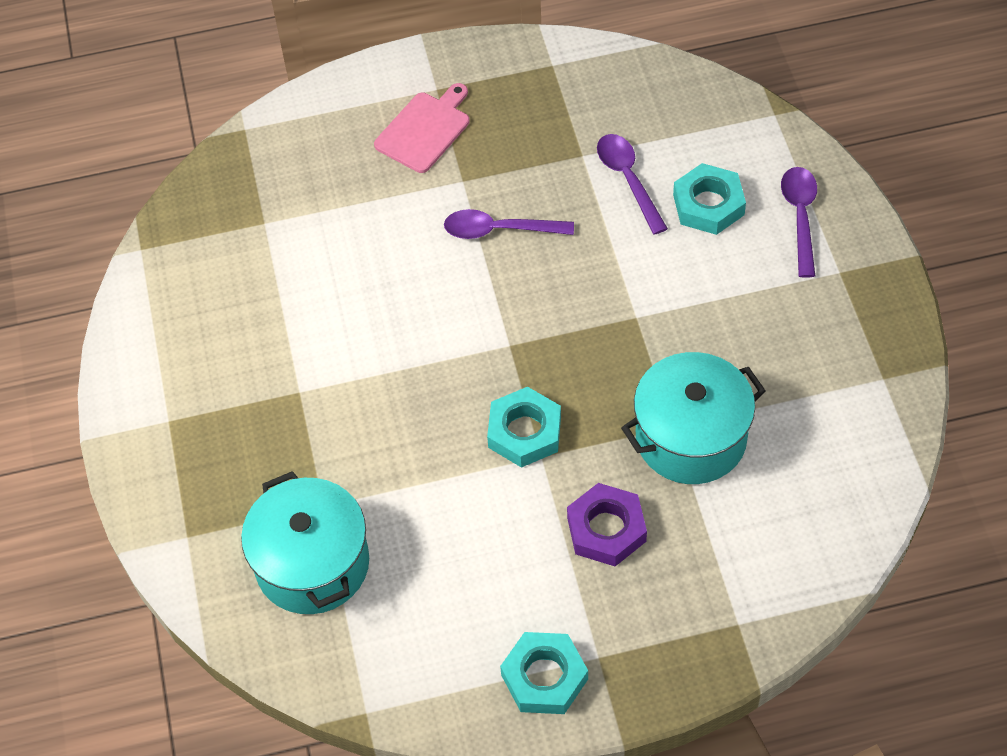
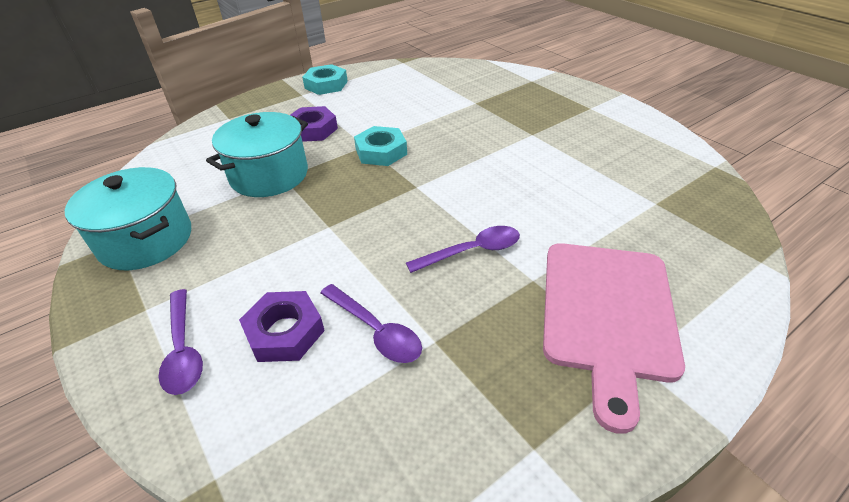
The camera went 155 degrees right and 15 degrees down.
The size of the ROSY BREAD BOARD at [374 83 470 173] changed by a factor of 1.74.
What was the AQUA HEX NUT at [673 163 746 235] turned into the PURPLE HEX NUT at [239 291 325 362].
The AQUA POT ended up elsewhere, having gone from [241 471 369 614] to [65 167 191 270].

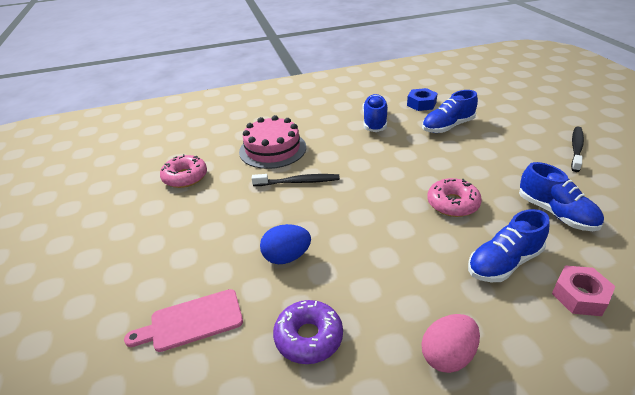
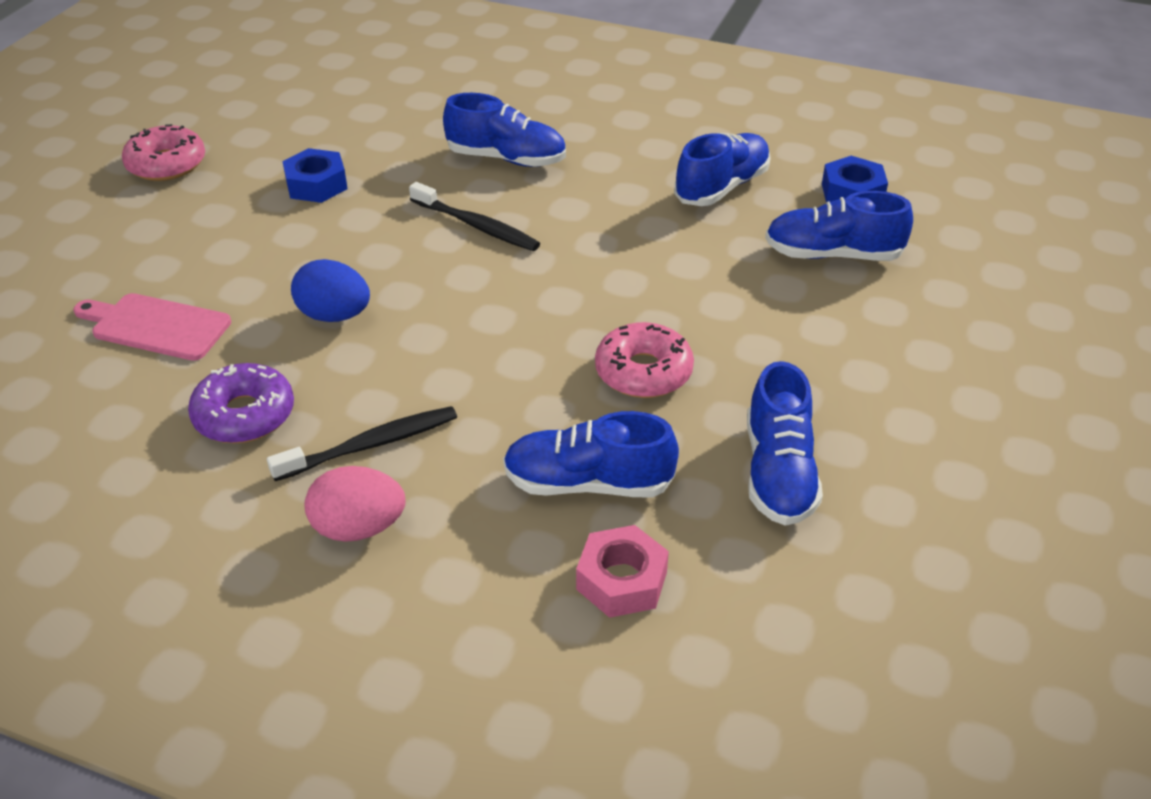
The camera went 35 degrees right and 5 degrees up.
Where the ROSY GATEAU stood at [239 115 306 169], the COBALT SNEAKER came to stand at [443 93 566 167].
The BLACK DENTAL BRUSH ended up elsewhere, having gone from [571 127 584 172] to [267 406 457 481].
The ROSY GLAZED DONUT ended up elsewhere, having gone from [160 154 207 188] to [122 124 205 181].
The second view gained the COBALT HEX NUT at [282 148 348 203].

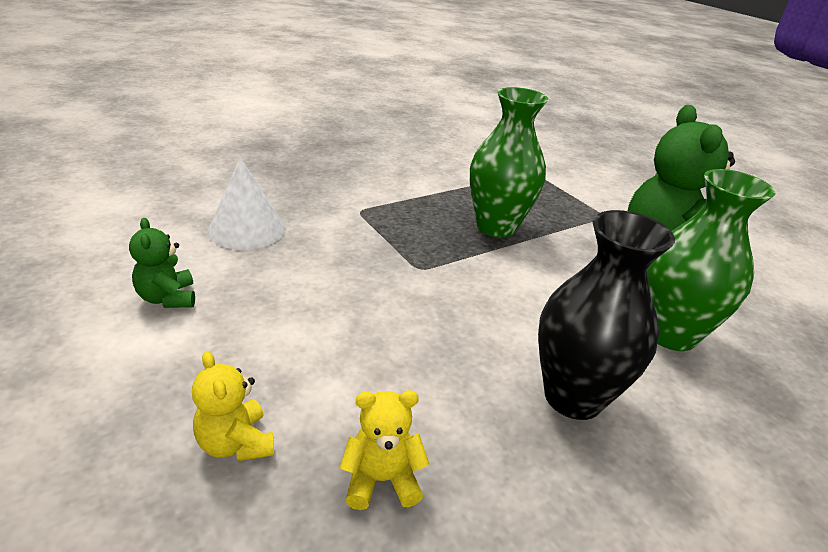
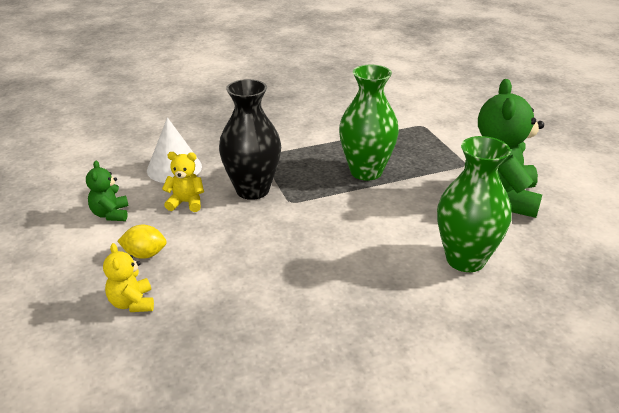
The camera went 15 degrees right and 0 degrees up.
The BLACK FLOWER VASE ended up elsewhere, having gone from [538 210 675 420] to [219 79 281 200].
The GOLDEN TEDDY BEAR ended up elsewhere, having gone from [340 390 429 510] to [162 152 204 212].
The second view gained the GOLDEN TOY LEMON at [118 225 167 259].

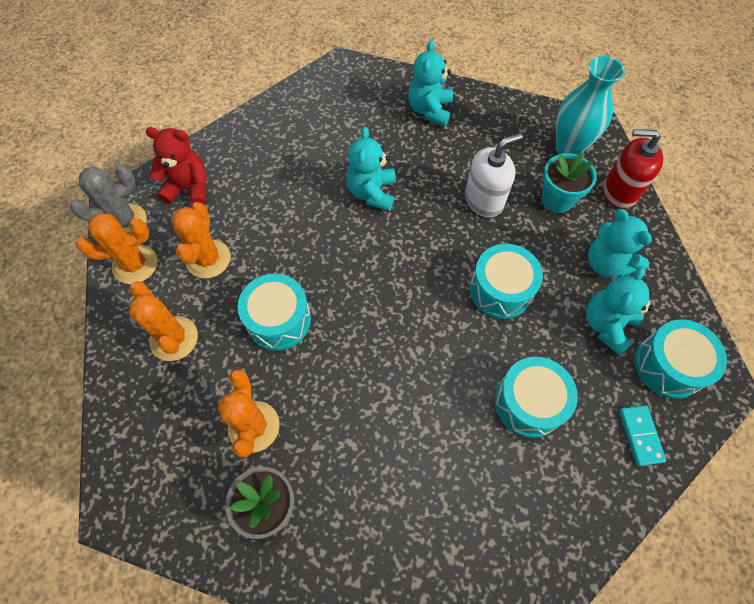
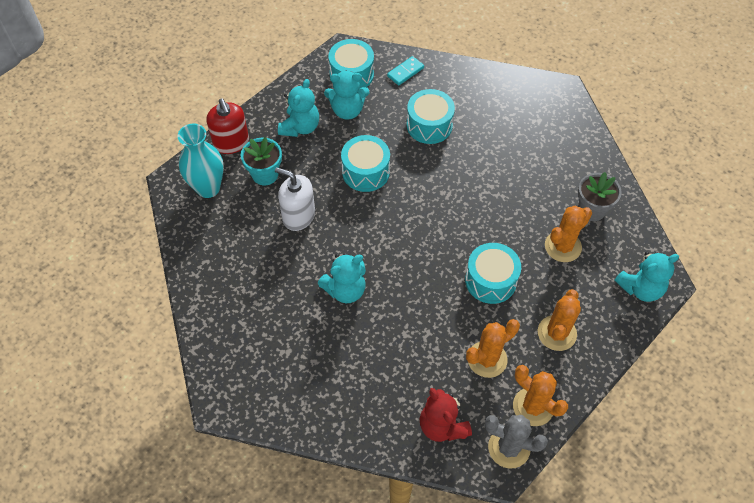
The camera went 125 degrees left and 5 degrees down.
The AQUA TEDDY BEAR ended up elsewhere, having gone from [408 40 453 126] to [614 252 679 302].

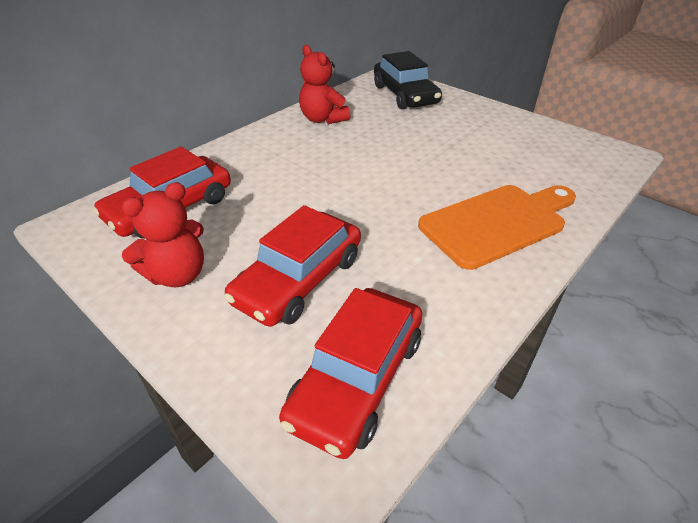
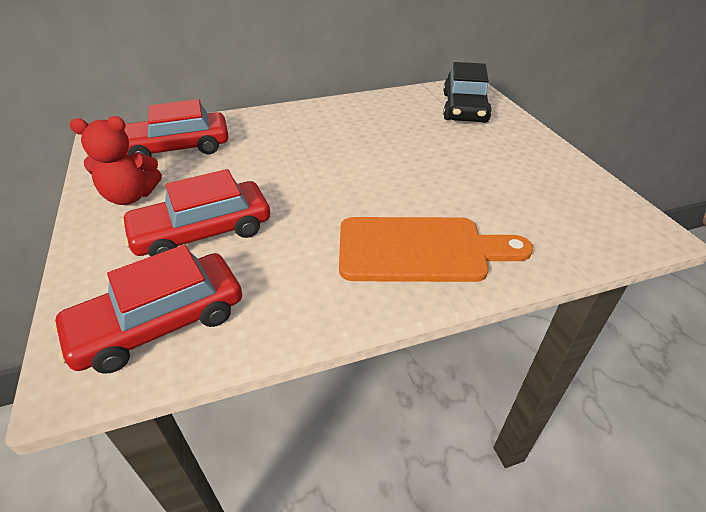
The camera went 30 degrees right and 0 degrees up.
The second view lost the CRIMSON TEDDY BEAR at [299 45 350 124].

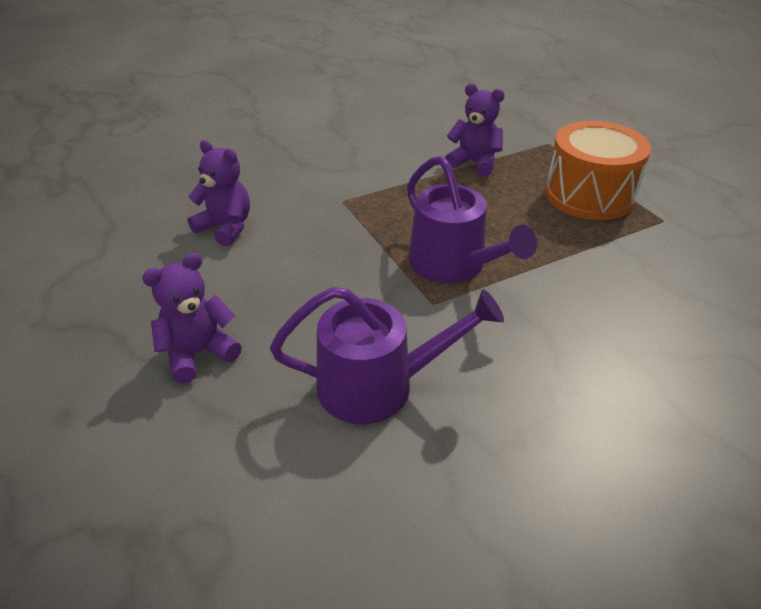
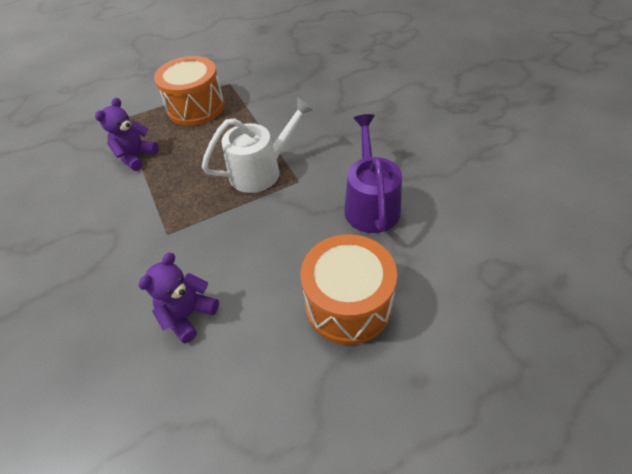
The camera went 85 degrees left and 10 degrees up.
What was the PURPLE WATERING POT at [407 156 537 283] turned into the WHITE WATERING POT at [202 98 313 193].
Where the PURPLE TEDDY BEAR stood at [142 253 242 383], the BRIGHT ORANGE DRUM came to stand at [300 234 397 345].

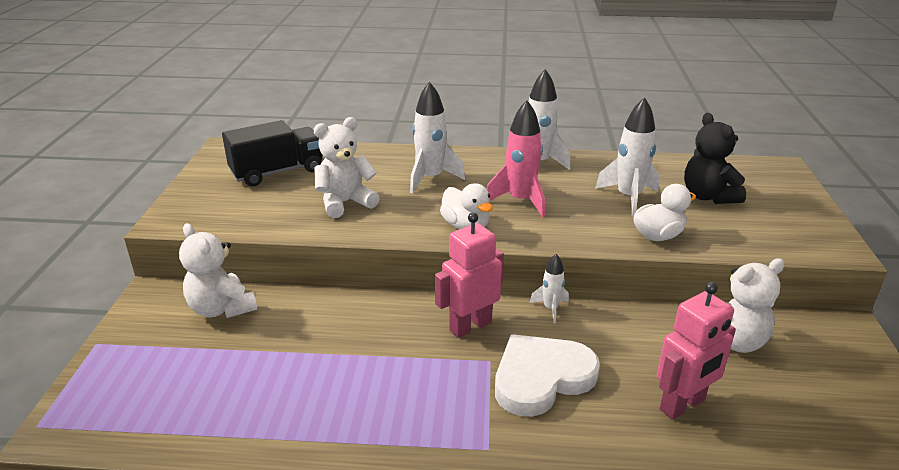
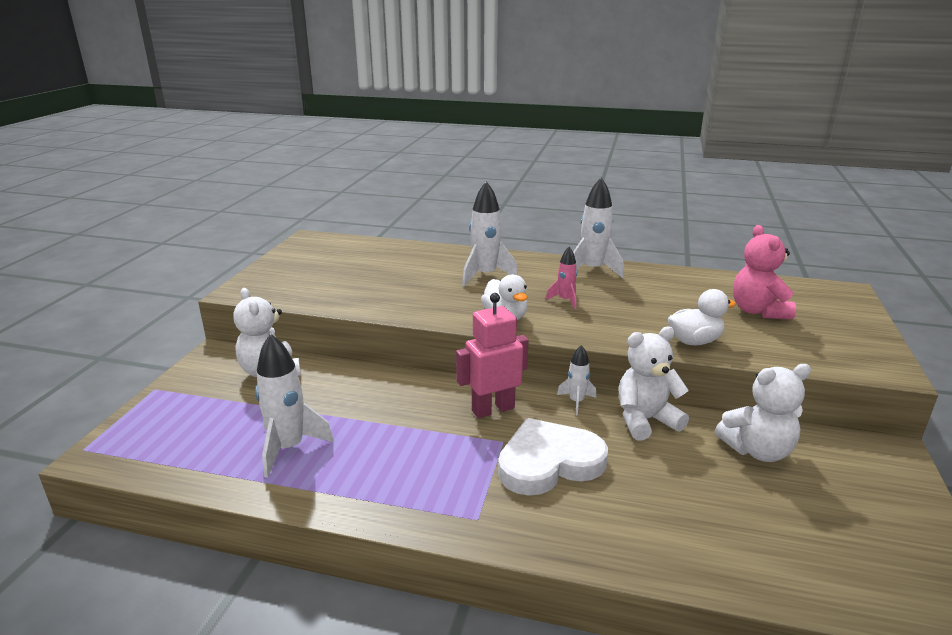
The camera went 10 degrees right and 5 degrees down.
The WHITE SPACESHIP ended up elsewhere, having gone from [595 97 660 217] to [255 333 334 478].
The size of the ROSY SPACESHIP at [487 100 545 217] changed by a factor of 0.56.
What was the BLACK TEDDY BEAR at [684 113 746 204] turned into the ROSY TEDDY BEAR at [733 225 796 319].
The WHITE TEDDY BEAR ended up elsewhere, having gone from [314 117 380 218] to [619 326 689 441].
The second view lost the BLACK TOY TRUCK at [222 120 323 186].
The second view lost the ROSY TOY ROBOT at [657 282 736 420].

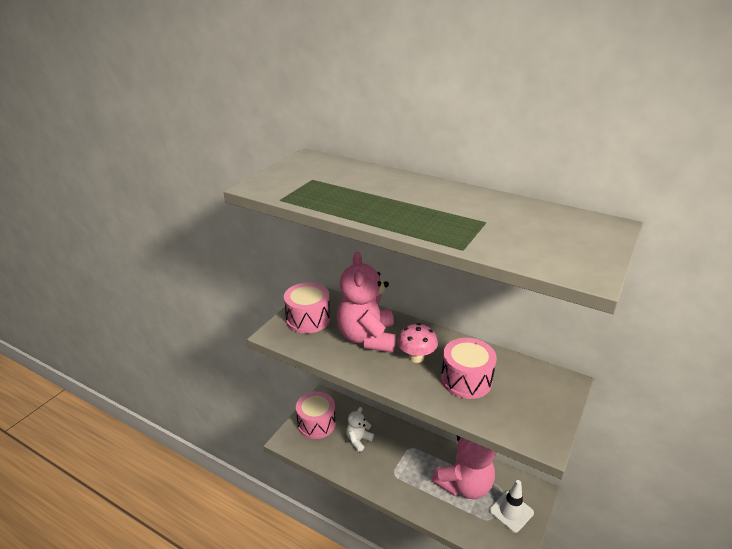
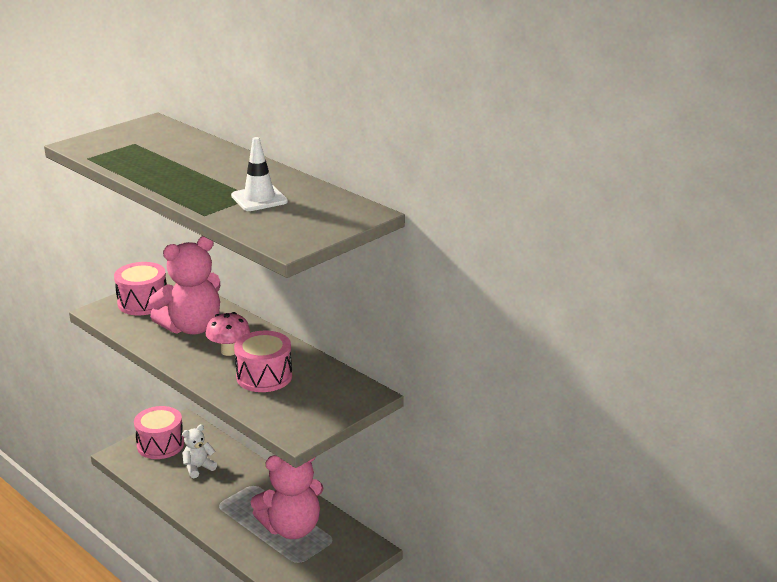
The camera went 15 degrees right and 5 degrees down.
The ROSY TEDDY BEAR at [337 252 396 352] ended up facing another way, 135 degrees counterclockwise from before.
The WHITE ROAD CONE ended up elsewhere, having gone from [489 480 534 533] to [231 137 288 211].

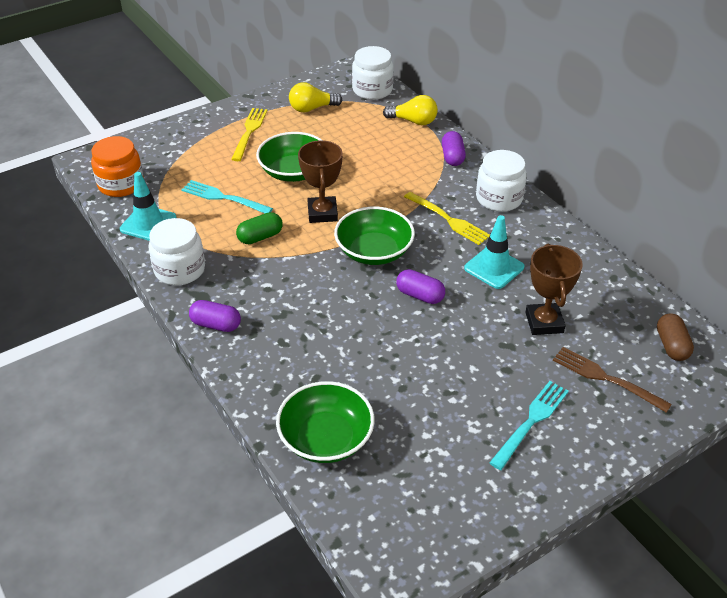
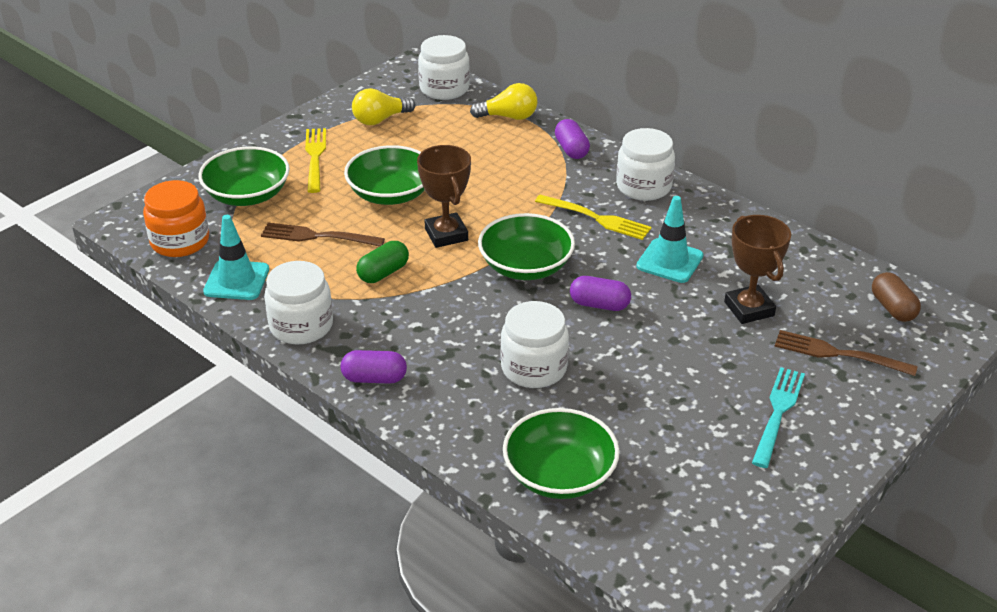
The camera went 15 degrees left and 5 degrees down.
What was the AQUA FORK at [181 180 273 213] turned into the RUSSET FORK at [261 223 385 247].
The second view gained the EMERALD BOWL at [198 146 290 206].
The second view gained the WHITE PRESERVE JAR at [500 301 569 388].

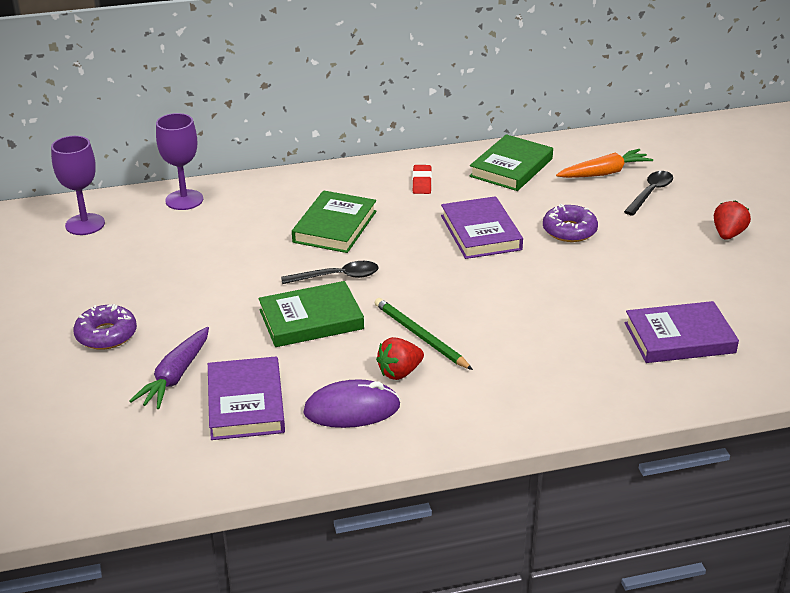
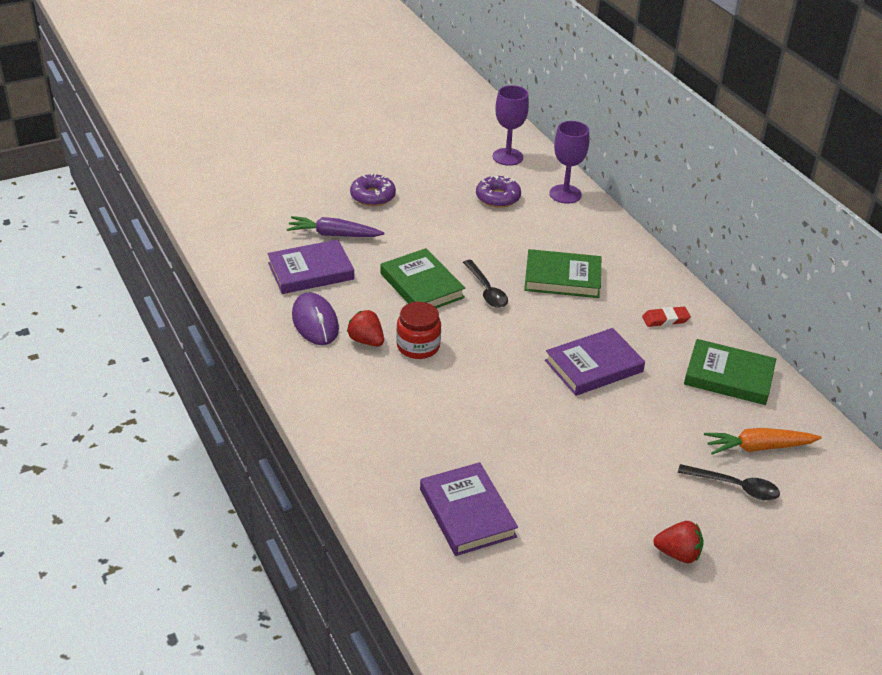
The camera went 75 degrees right and 5 degrees up.
The BRIGHT ORANGE ROOT VEGETABLE at [556 149 653 178] ended up facing another way, 120 degrees clockwise from before.
The PURPLE GLAZED DONUT ended up elsewhere, having gone from [543 204 598 242] to [476 175 521 208].
Where the EMERALD WOODEN PENCIL stood at [375 298 473 370], the CRIMSON PRESERVE JAR came to stand at [396 302 441 359].

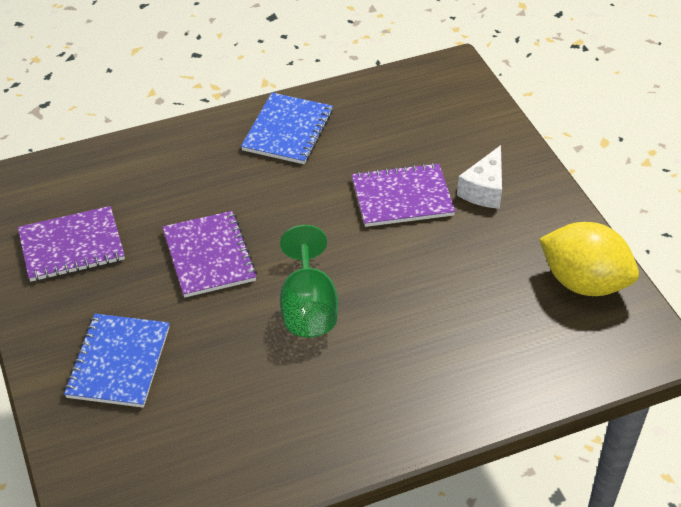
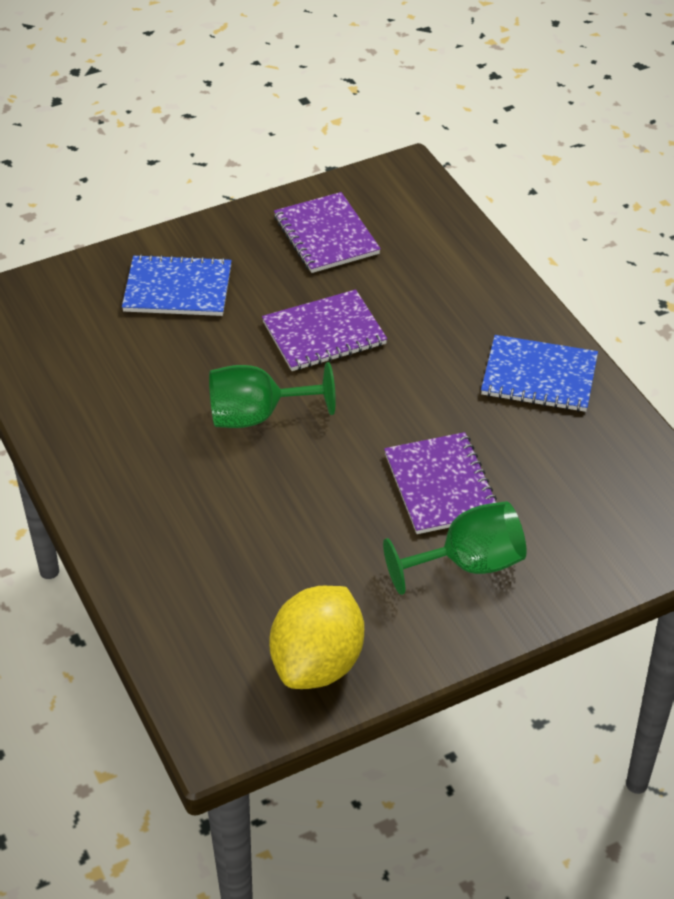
The camera went 85 degrees right and 0 degrees up.
Where the WHITE CHEESE stood at [457 145 502 209], the EMERALD WINE GLASS came to stand at [383 501 527 595].

